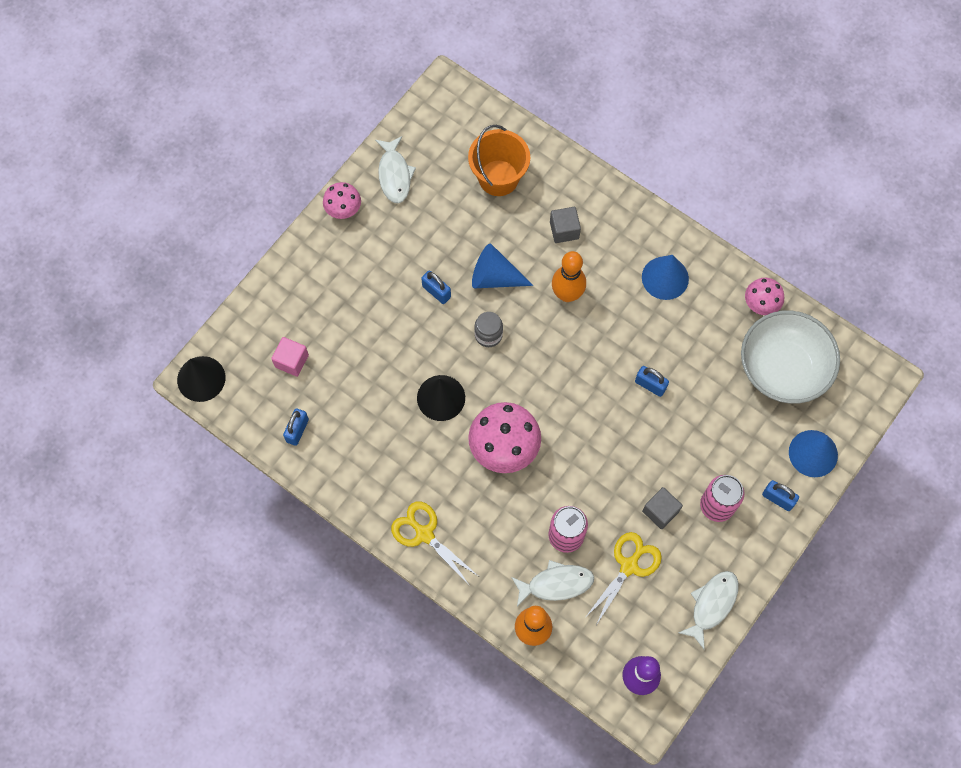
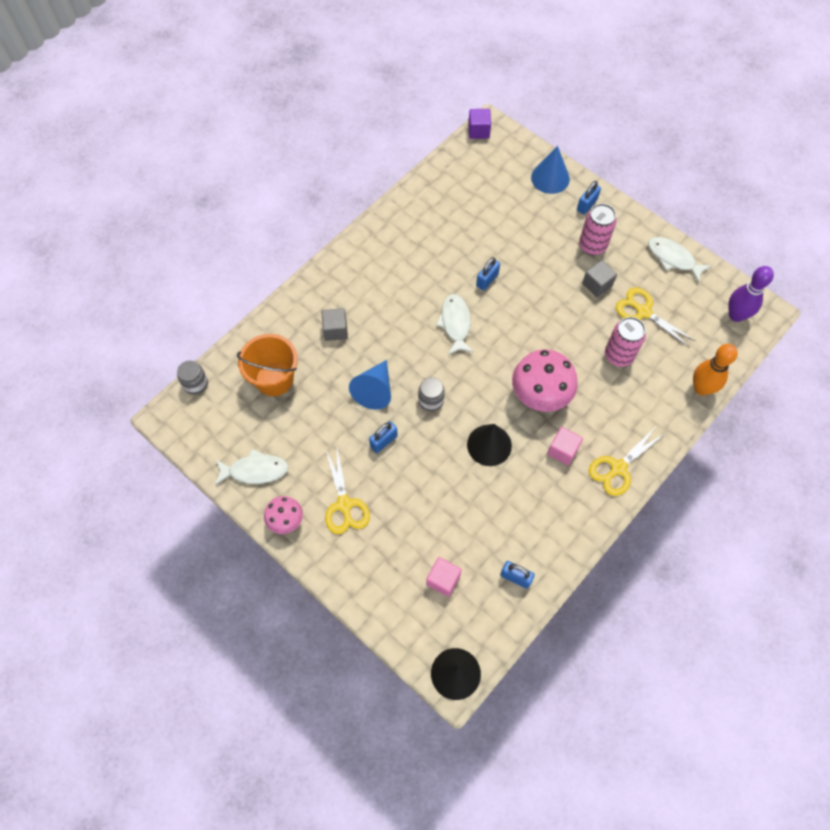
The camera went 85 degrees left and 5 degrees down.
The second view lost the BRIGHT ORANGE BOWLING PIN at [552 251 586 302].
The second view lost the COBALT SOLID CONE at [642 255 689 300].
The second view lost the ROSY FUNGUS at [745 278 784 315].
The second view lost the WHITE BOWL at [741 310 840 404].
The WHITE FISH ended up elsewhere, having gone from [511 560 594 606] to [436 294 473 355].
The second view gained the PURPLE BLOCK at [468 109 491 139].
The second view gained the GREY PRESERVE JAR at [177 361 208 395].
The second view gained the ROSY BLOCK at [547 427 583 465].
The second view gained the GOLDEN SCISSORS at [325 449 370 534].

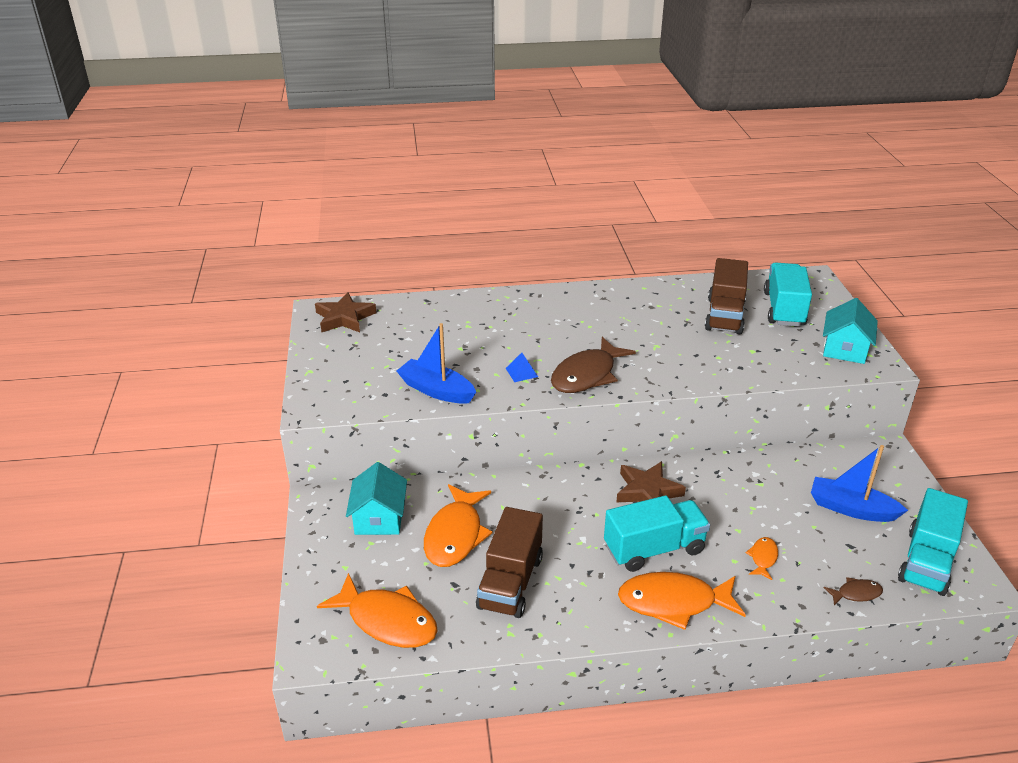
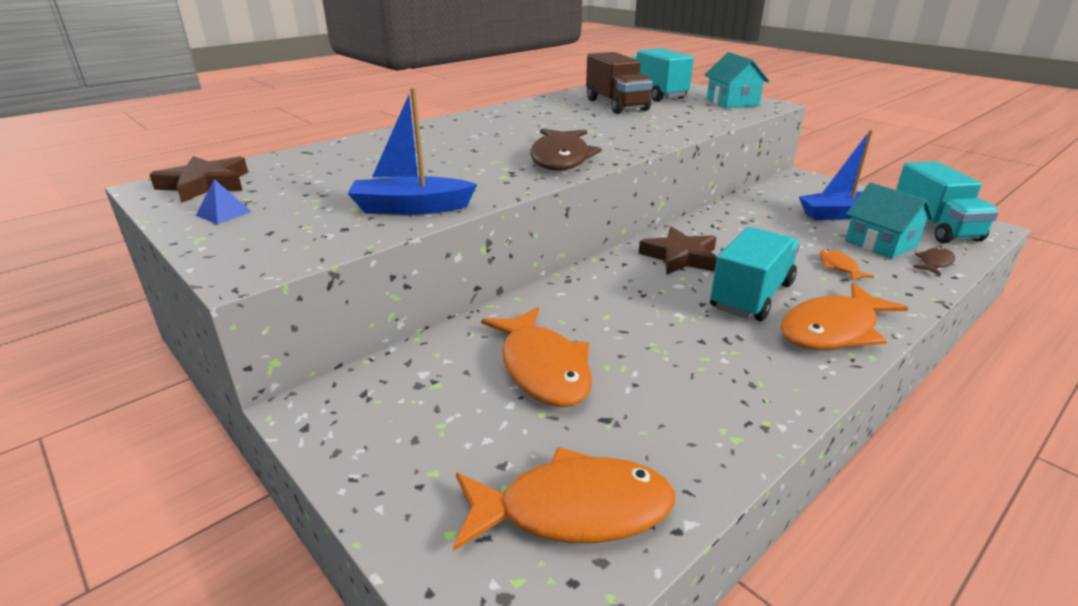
The camera went 35 degrees left and 5 degrees down.
The COBALT SOLID PYRAMID ended up elsewhere, having gone from [505 353 538 382] to [196 179 252 224].
The AQUA HOUSE ended up elsewhere, having gone from [346 462 407 535] to [845 182 934 259].
The second view lost the RUSSET TOY TRUCK at [476 507 543 618].

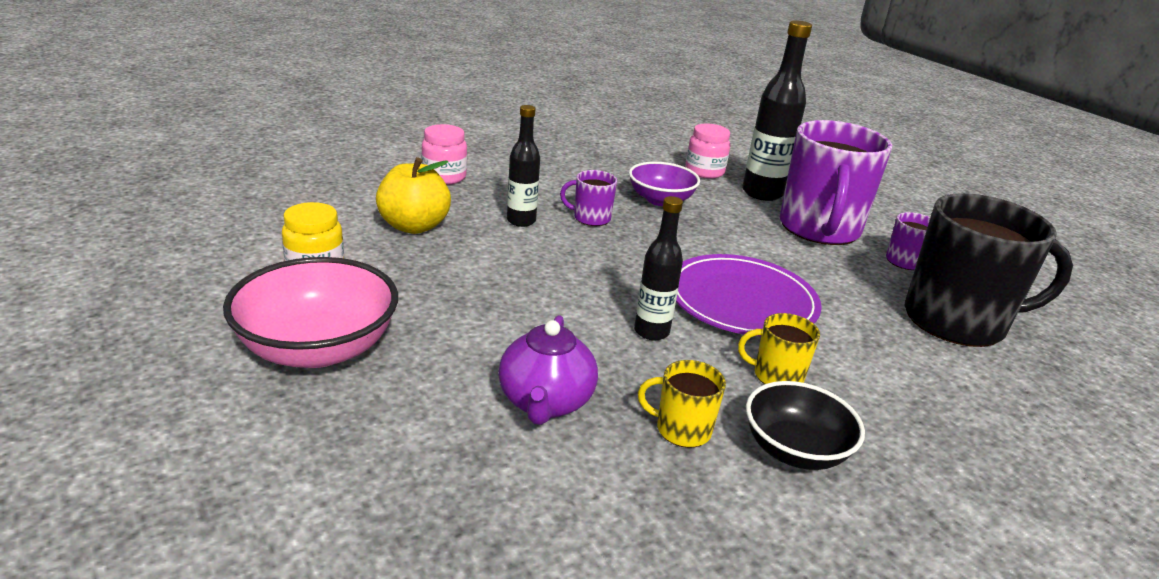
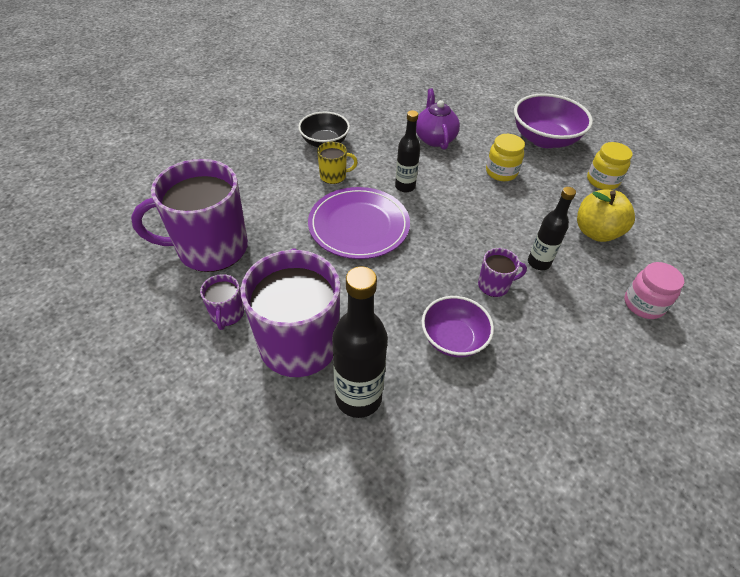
The camera went 165 degrees right and 20 degrees up.
The second view lost the ROSY PRESERVE JAR at [685 124 730 179].
What was the BLACK TEA MUG at [904 193 1073 347] turned into the PURPLE TEA MUG at [131 159 248 272].
What was the ROSY BOWL at [223 257 398 368] turned into the PURPLE BOWL at [514 93 593 148].
The second view lost the GOLDEN TEA MUG at [638 360 726 448].
The second view gained the GOLDEN PRESERVE JAR at [486 134 525 181].

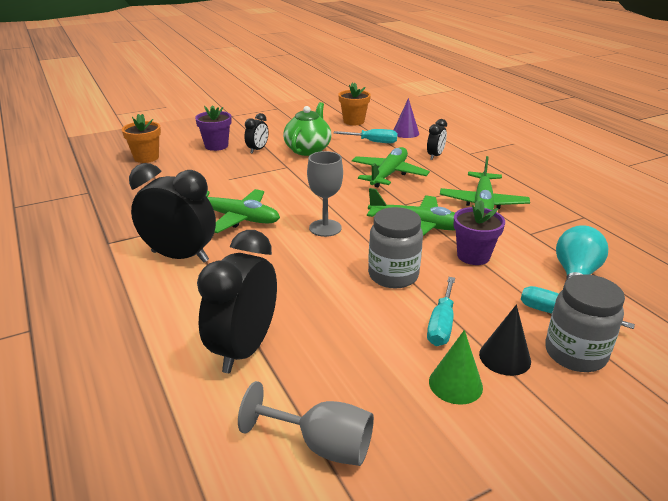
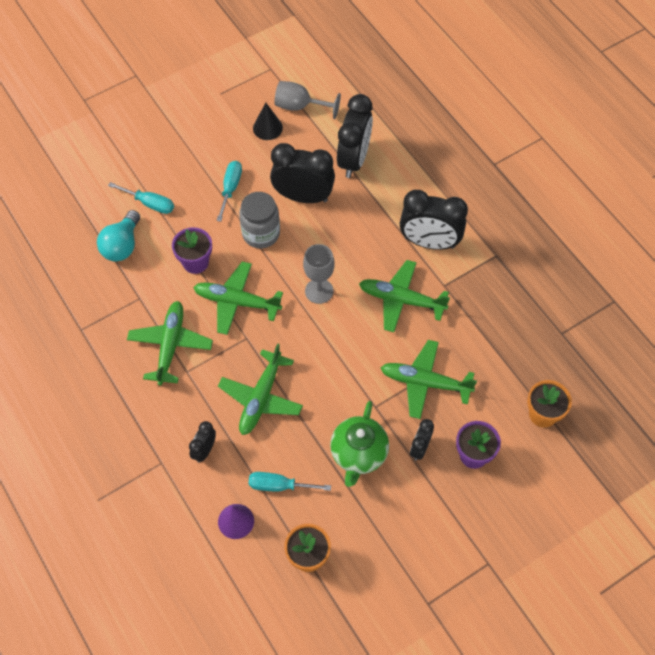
The camera went 175 degrees right and 30 degrees up.
The second view lost the GREY PRESERVE JAR at [545 274 625 372].
The BLACK SOLID CONE ended up elsewhere, having gone from [479 305 531 376] to [253 103 283 140].
The second view lost the EMERALD SOLID CONE at [429 330 483 405].
The second view gained the BLACK ALARM CLOCK at [270 143 335 203].
The second view gained the EMERALD PLANE at [381 340 477 419].

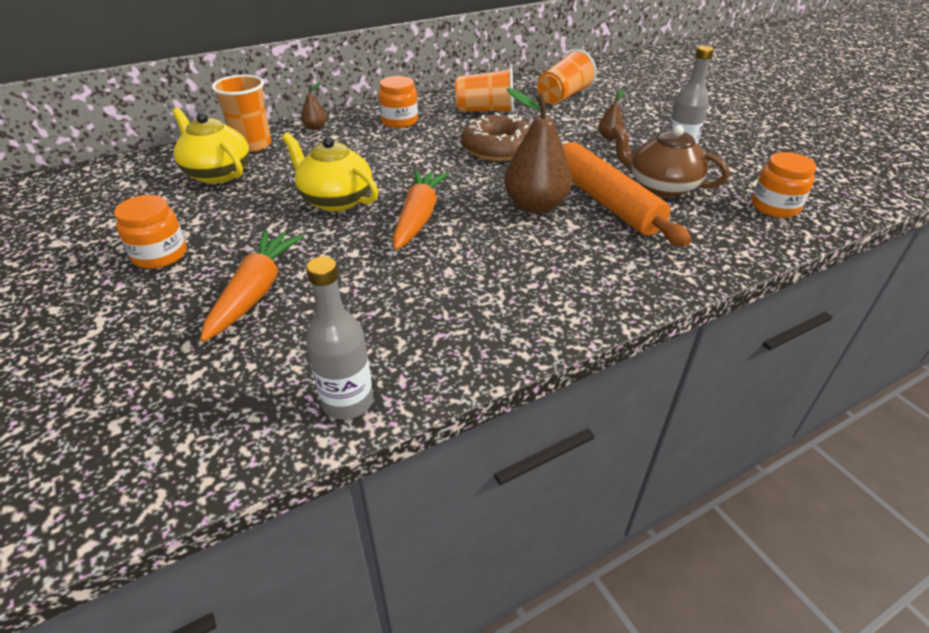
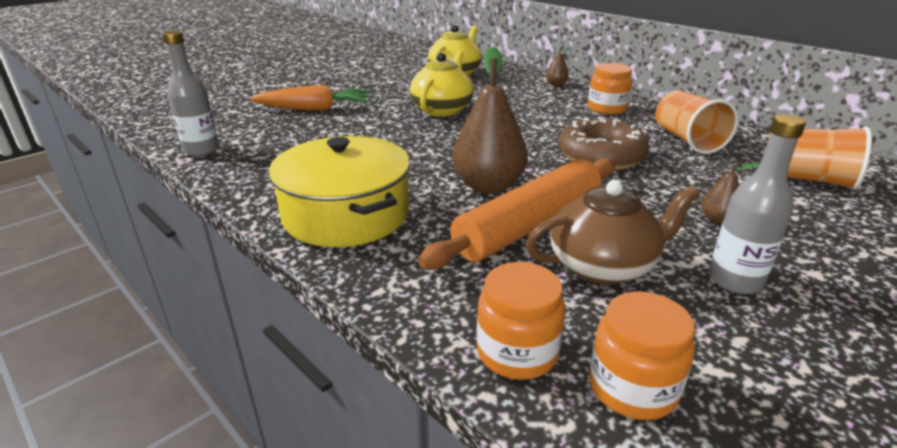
The camera went 75 degrees right and 10 degrees down.
The second view lost the BRIGHT ORANGE BEAKER at [212 75 271 152].
The RUSSET TEAPOT at [611 124 729 198] ended up facing another way, 60 degrees clockwise from before.
The second view lost the BRIGHT ORANGE ROOT VEGETABLE at [393 169 449 250].
The BRIGHT ORANGE PRESERVE JAR ended up elsewhere, having gone from [114 195 187 269] to [476 262 565 380].
The second view gained the GOLDEN POT at [269 136 410 247].

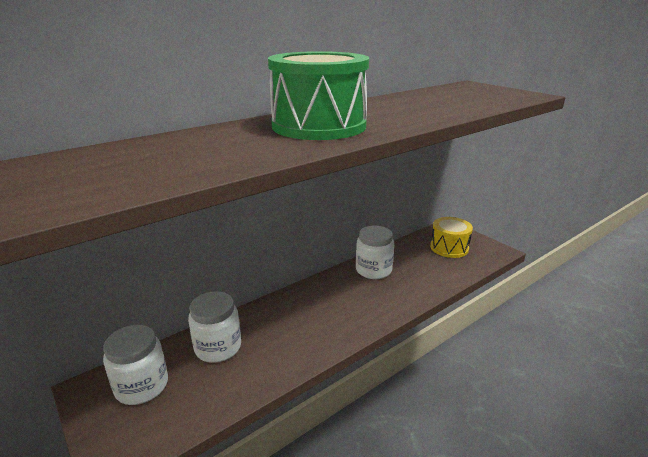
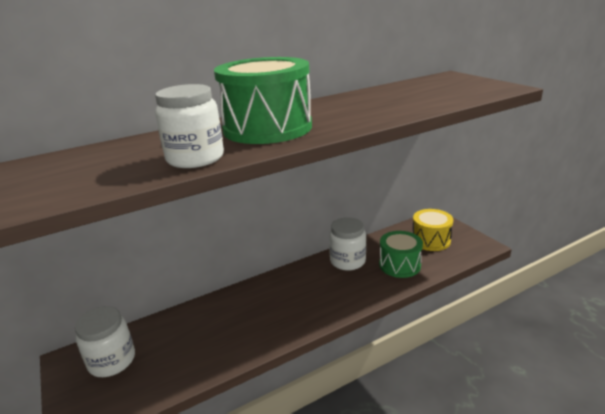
The camera went 10 degrees right and 0 degrees up.
The WHITE PRESERVE JAR ended up elsewhere, having gone from [188 291 241 363] to [155 84 224 168].
The second view gained the EMERALD DRUM at [379 231 423 278].

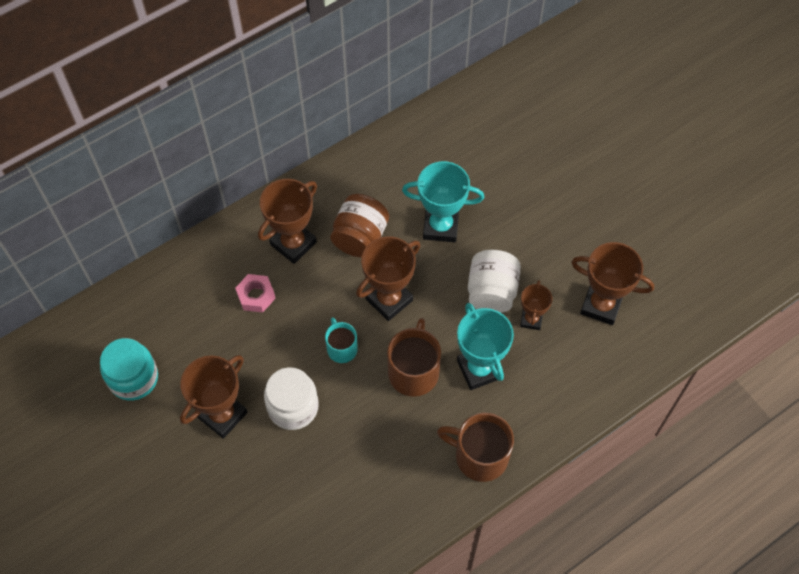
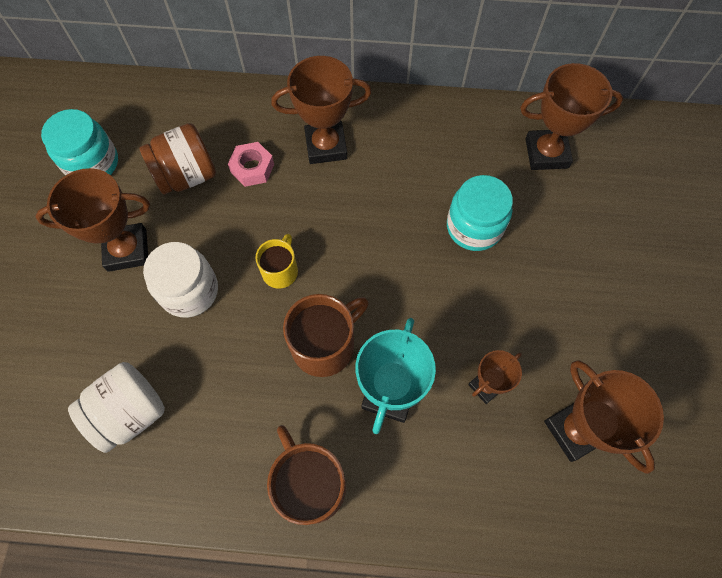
The camera went 40 degrees right and 5 degrees up.
Where the AQUA PRIZE CUP stood at [402 161 484 242], the AQUA PRESERVE JAR came to stand at [447 175 513 251].
The RUSSET PRESERVE JAR ended up elsewhere, having gone from [330 194 389 257] to [139 123 216 195].
The RUSSET PRIZE CUP ended up elsewhere, having gone from [356 236 420 321] to [520 63 623 170].
The WHITE PRESERVE JAR ended up elsewhere, having gone from [468 250 521 313] to [68 362 165 453].
What was the AQUA TEA MUG at [325 317 358 363] turned into the GOLDEN TEA MUG at [255 234 298 289].

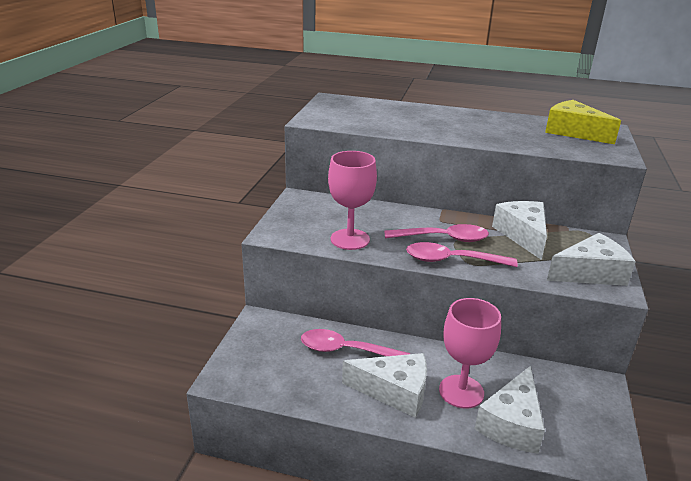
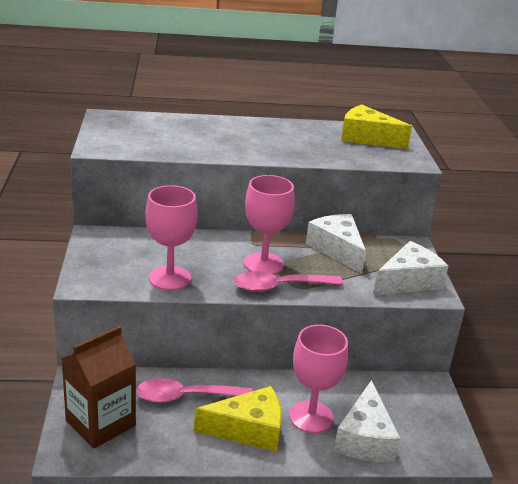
The camera went 20 degrees left and 0 degrees up.
Where the ROSY SPOON stood at [384 224 489 242], the ROSY WINE GLASS came to stand at [244 175 295 274].
What was the WHITE CHEESE at [342 353 427 418] turned into the GOLDEN CHEESE at [194 386 282 452].
The second view gained the RUSSET CARTON at [61 326 136 449].

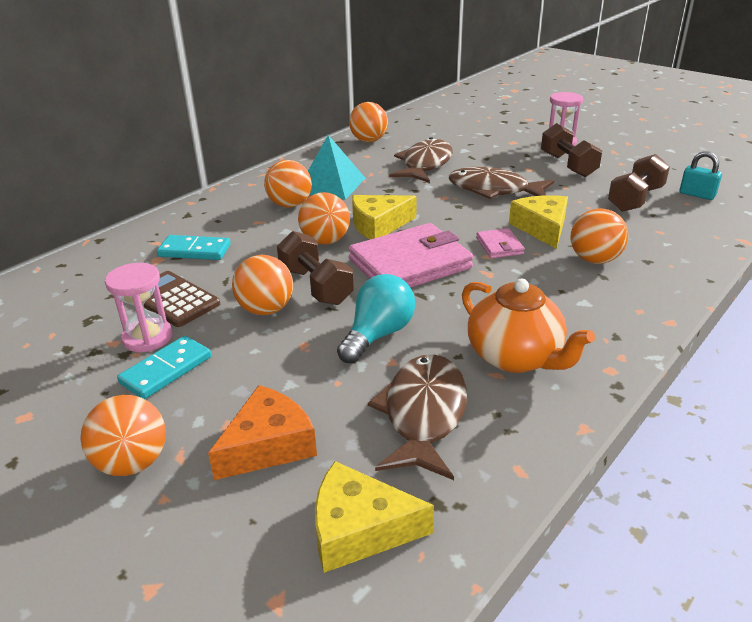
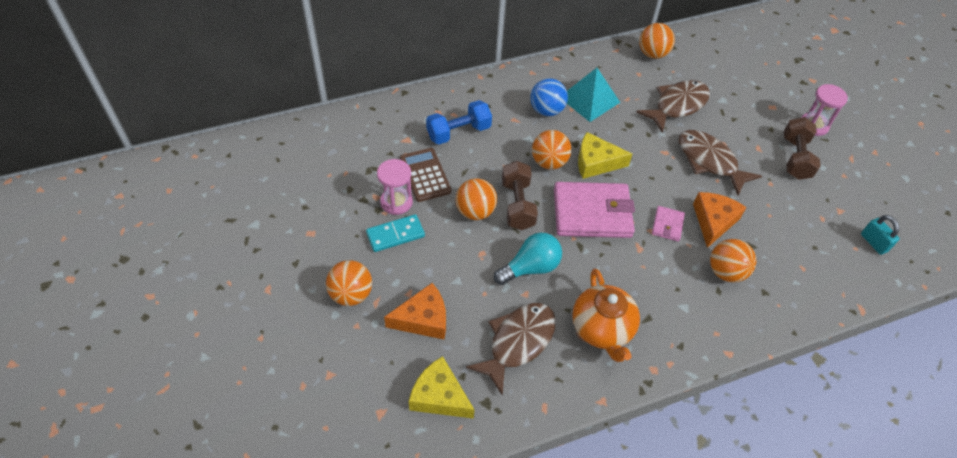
The camera went 25 degrees right and 20 degrees up.
The second view lost the RUSSET FREE WEIGHT at [608 154 670 212].
What was the BRIGHT ORANGE BALL at [264 160 312 208] turned into the COBALT BALL at [530 78 568 116].
What was the GOLDEN CHEESE at [509 195 568 249] turned into the BRIGHT ORANGE CHEESE at [693 192 747 248].
Where the AQUA DOMINO PIECE stood at [157 235 231 260], the COBALT FREE WEIGHT came to stand at [426 100 492 145].

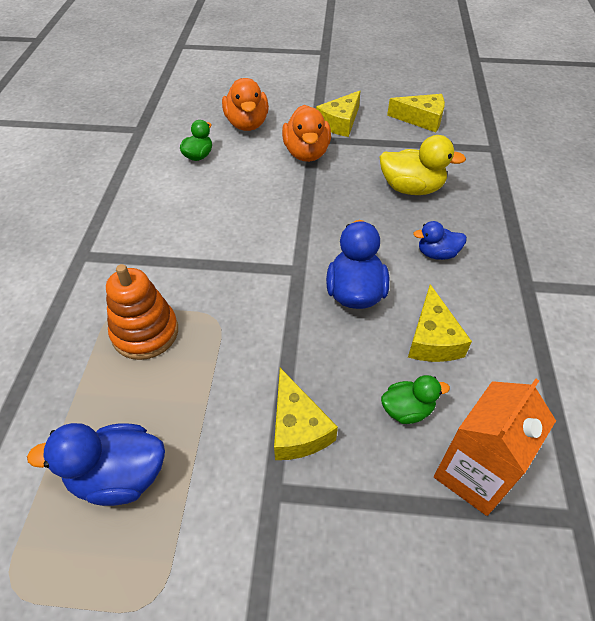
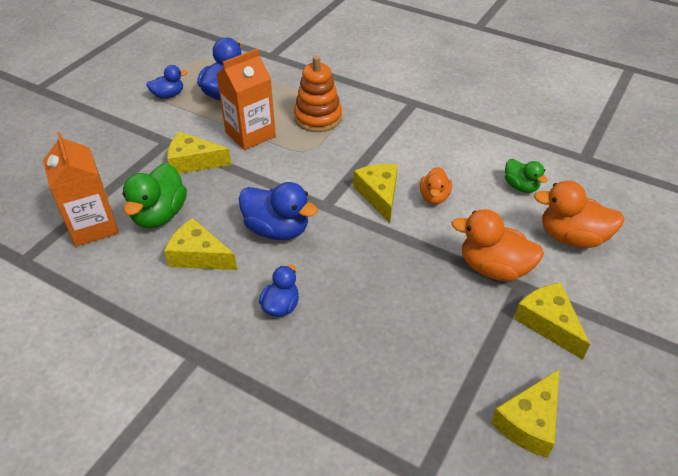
The camera went 115 degrees right and 5 degrees down.
The second view lost the GOLDEN RUBBER DUCK at [379 135 466 195].
The size of the EMERALD RUBBER DUCK at [381 375 450 424] changed by a factor of 1.67.
The second view gained the BRIGHT ORANGE CARTON at [216 49 276 150].
The second view gained the COBALT RUBBER DUCK at [146 65 187 99].
The second view gained the GOLDEN CHEESE at [353 164 398 223].
The second view gained the BRIGHT ORANGE RUBBER DUCK at [420 167 452 204].

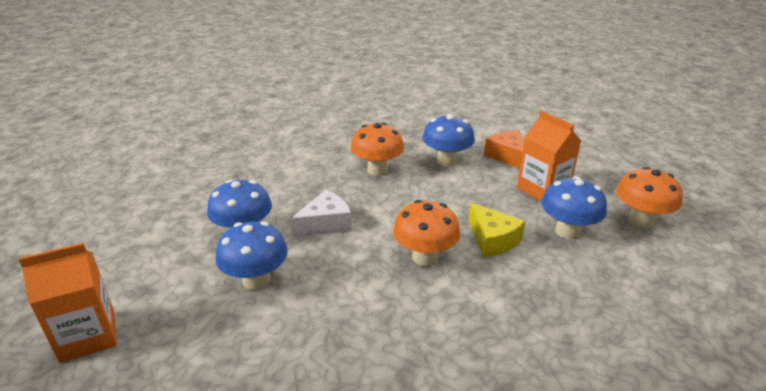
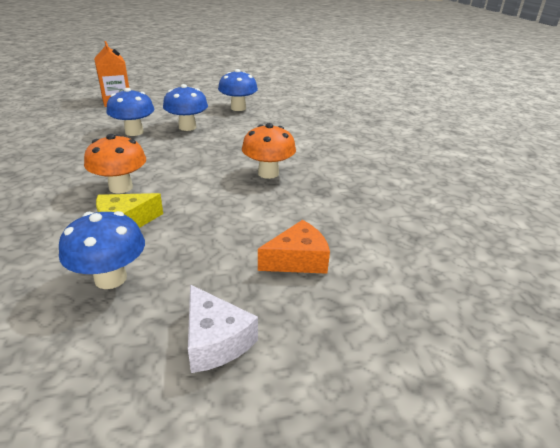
The camera went 90 degrees right and 0 degrees up.
The second view lost the BRIGHT ORANGE CARTON at [517 111 581 201].
The COBALT FUNGUS ended up elsewhere, having gone from [423 114 475 167] to [218 69 258 111].
The second view lost the BRIGHT ORANGE FUNGUS at [616 167 683 228].
The WHITE CHEESE ended up elsewhere, having gone from [291 190 352 237] to [188 285 258 373].

